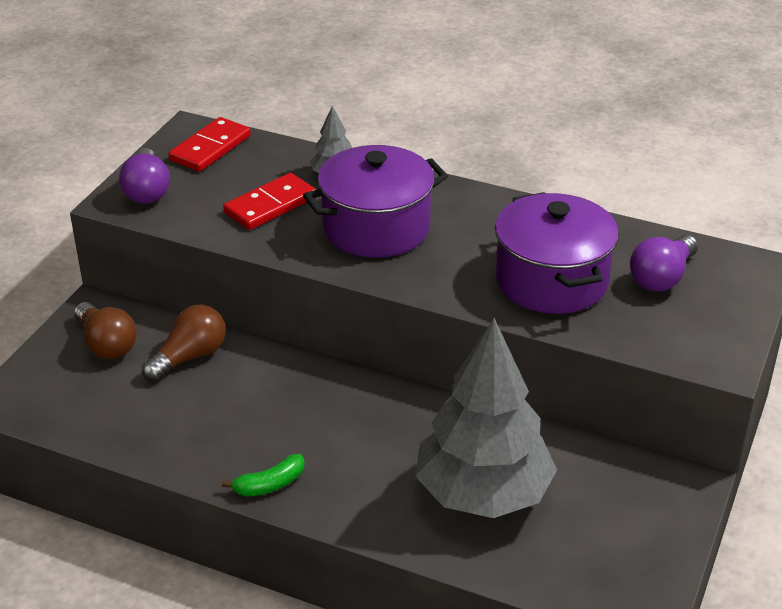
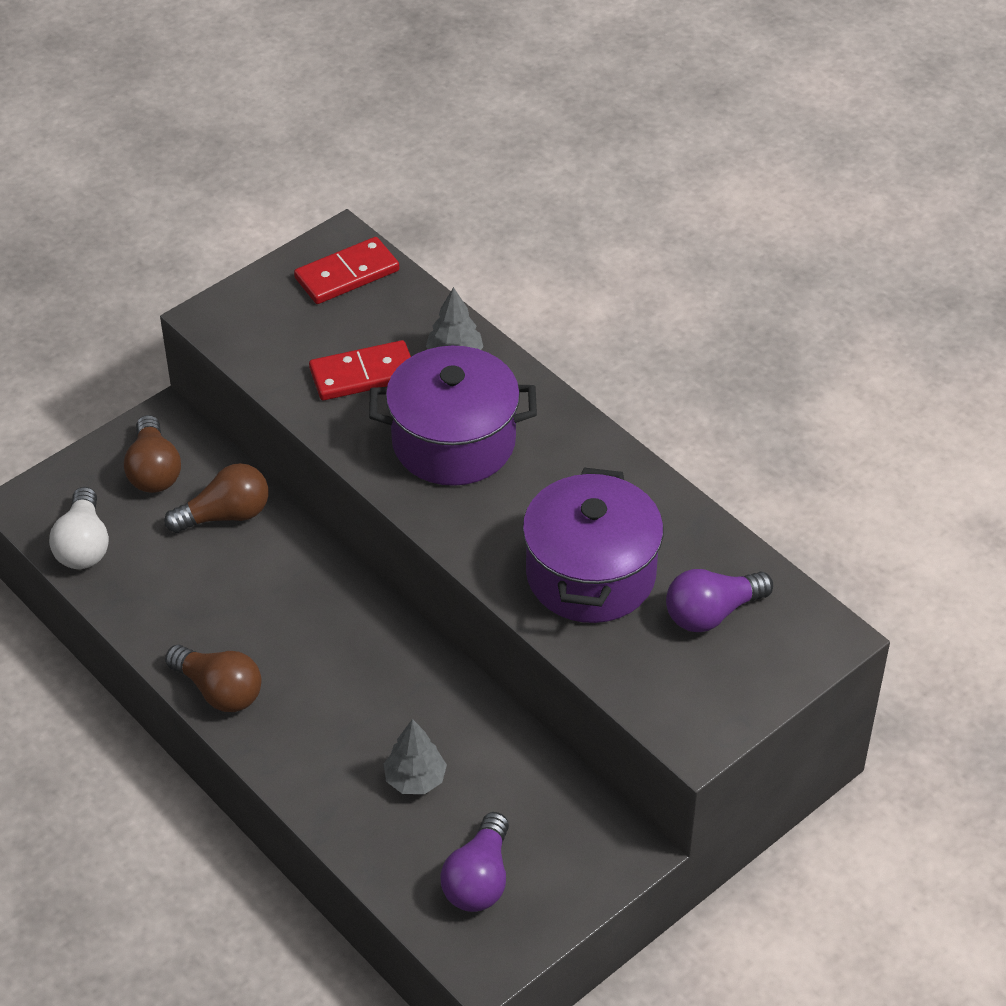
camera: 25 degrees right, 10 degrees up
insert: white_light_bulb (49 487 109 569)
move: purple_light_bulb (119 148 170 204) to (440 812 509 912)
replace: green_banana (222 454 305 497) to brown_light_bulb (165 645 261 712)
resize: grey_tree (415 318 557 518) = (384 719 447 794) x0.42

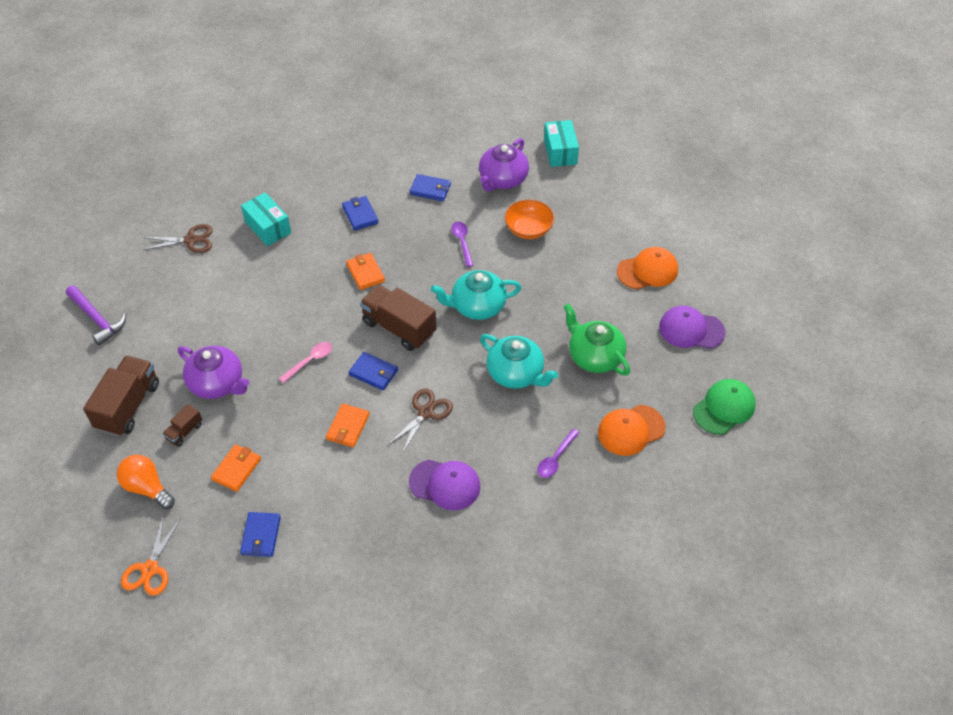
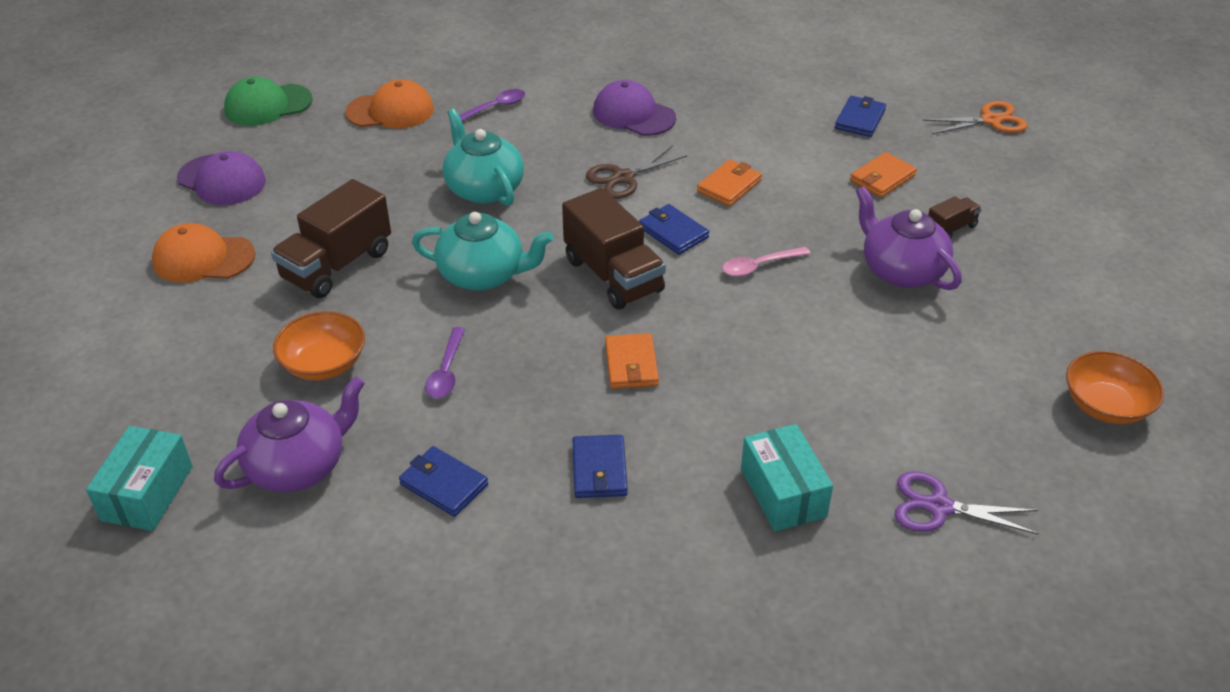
camera: 160 degrees left, 10 degrees down
delete: orange_light_bulb (117 455 175 509); green_teapot (563 303 630 375)
move: brown_truck (83 356 159 436) to (271 179 391 298)
replace: purple_hammer (66 285 126 346) to orange_bowl (1066 351 1164 424)
recolor: brown_scissors (143 224 213 253) to purple_scissors (895 471 1039 535)
rotate: orange_scissors (121 518 181 596) = (923 101 1028 134) 45 degrees clockwise

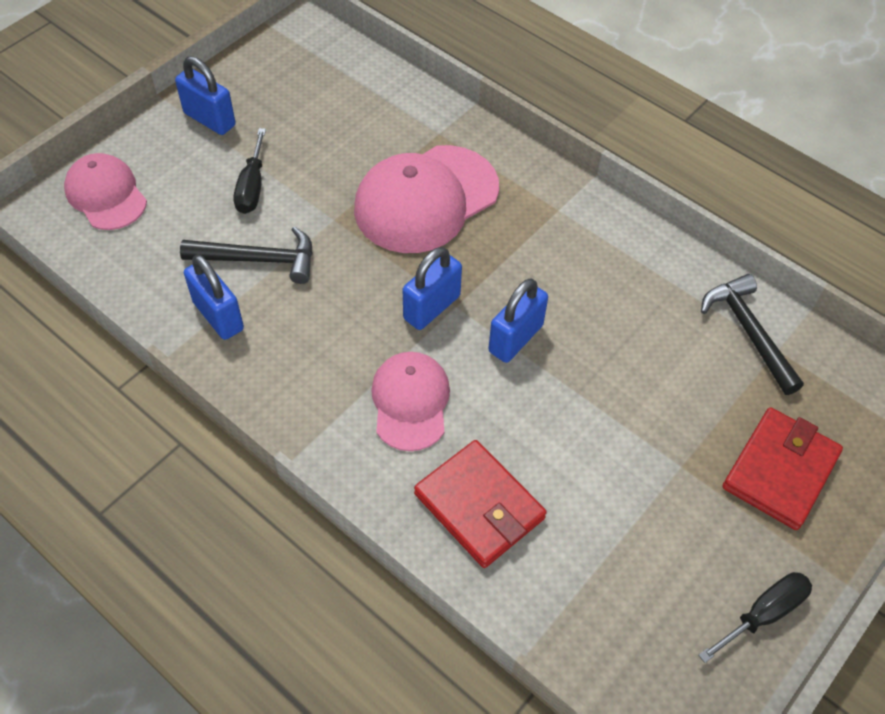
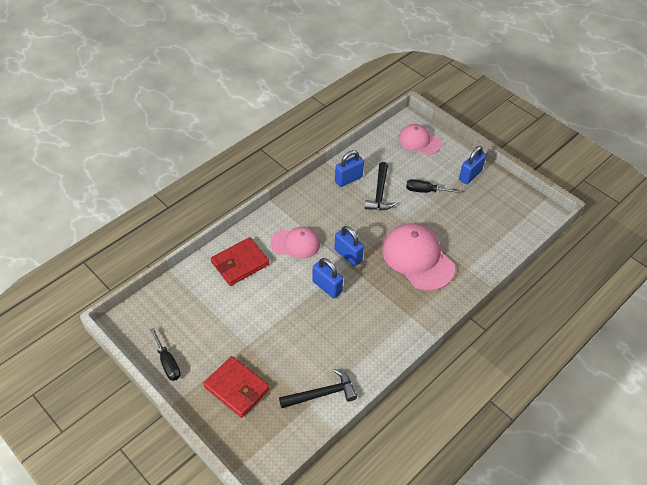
camera: 95 degrees right, 5 degrees down
rotate: pink_cap (64 153 147 230) = (398 124 442 155) 120 degrees counterclockwise

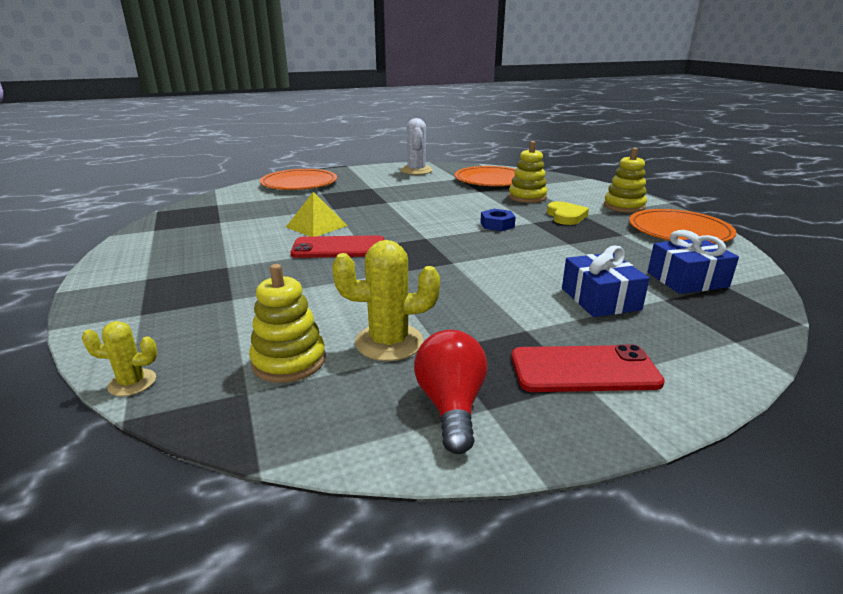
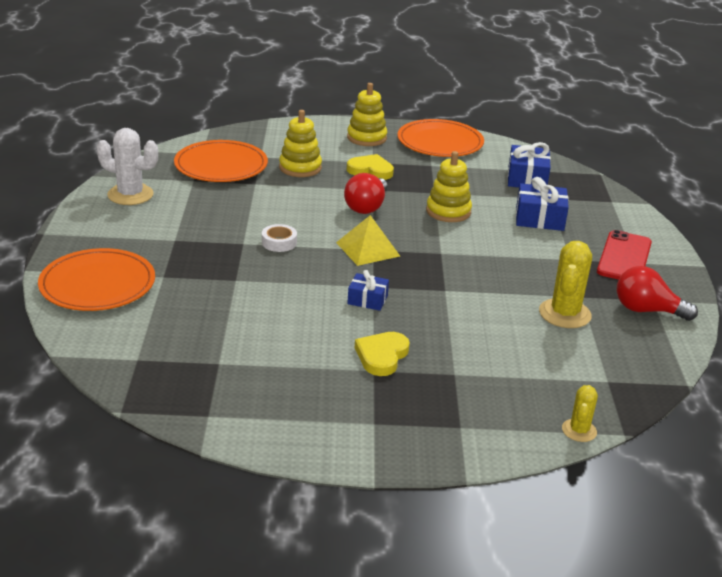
camera: 70 degrees left, 5 degrees up
insert: white_tape (262 224 297 252); yellow_heart (355 332 410 376)
move: yellow_stacking_toy (249 264 326 383) to (426 151 472 222); yellow_pyramid (286 192 348 236) to (336 215 400 266)
replace: red_phone (290 235 385 258) to blue_gift (347 270 389 311); blue_nut (480 209 516 231) to red_light_bulb (344 173 387 214)

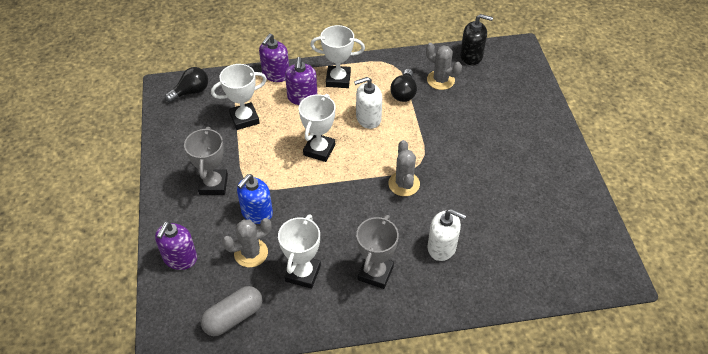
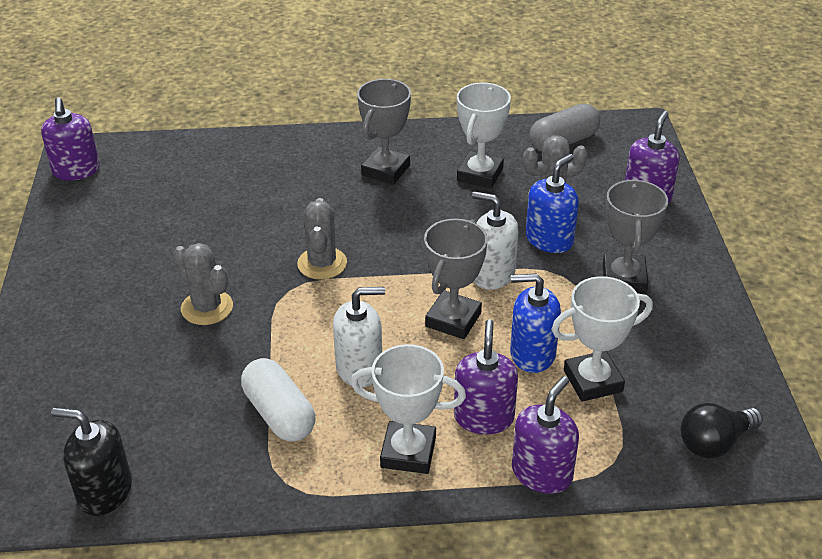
camera: 175 degrees left, 10 degrees down
insert: purple_soap_dispenser (41 97 100 181); blue_soap_dispenser (510 273 561 373)
move: grey_cactus (426 43 462 90) to (173 243 233 325); white_soap_dispenser (427 209 466 261) to (472 191 519 290)
replace: black_light_bulb (390 69 417 102) to white_capsule (241 358 315 442)
recolor: white_trophy (299 94 336 162) to grey_trophy (424 219 488 339)

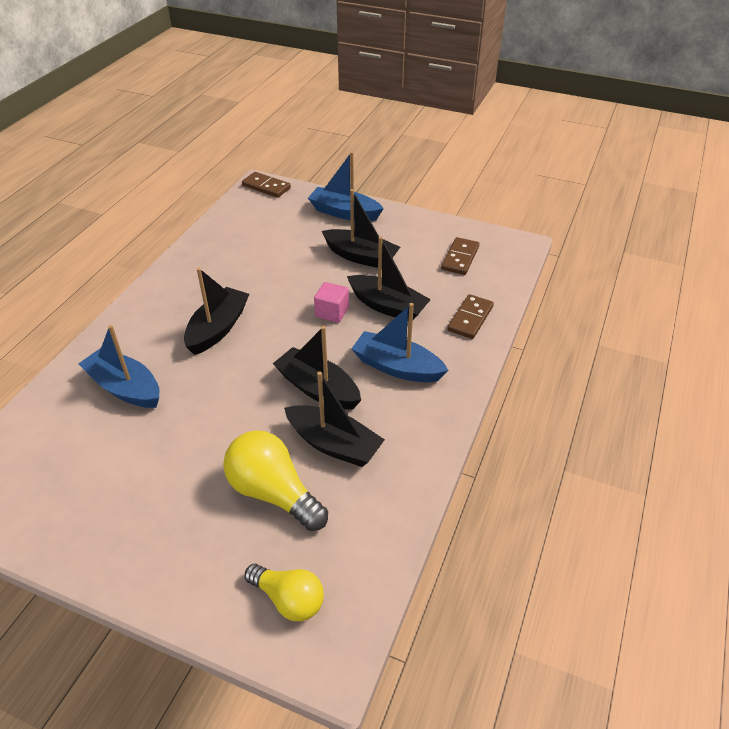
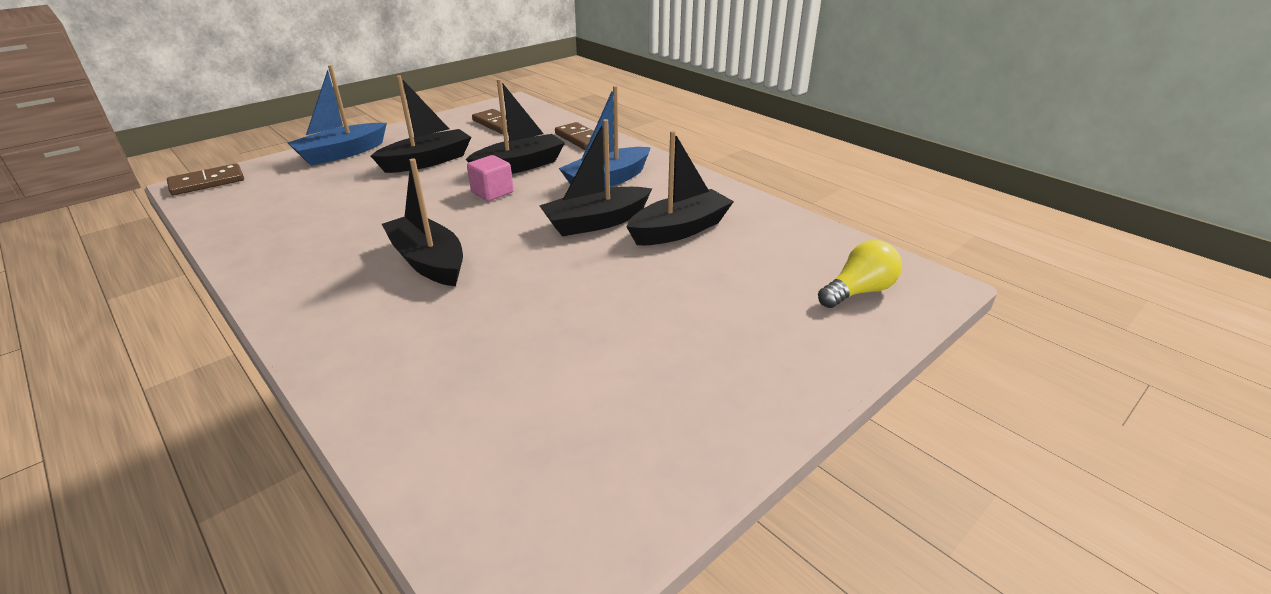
camera: 65 degrees left, 10 degrees down
delete: blue_boat (78 325 159 408); yellow_light_bulb (223 430 328 531)

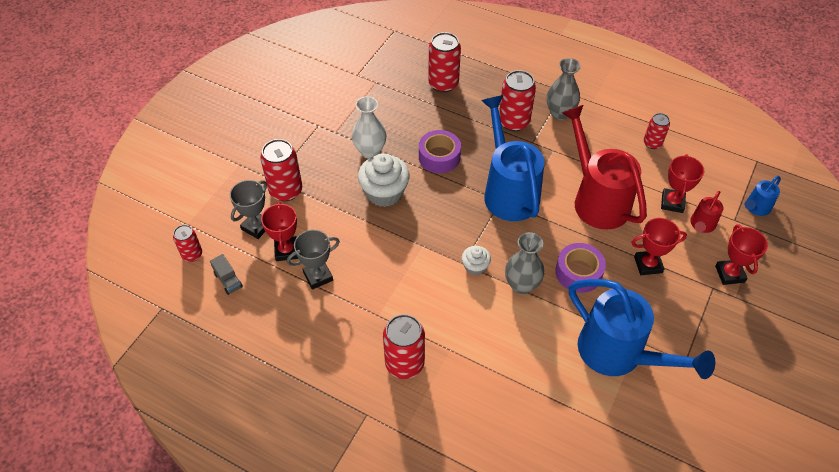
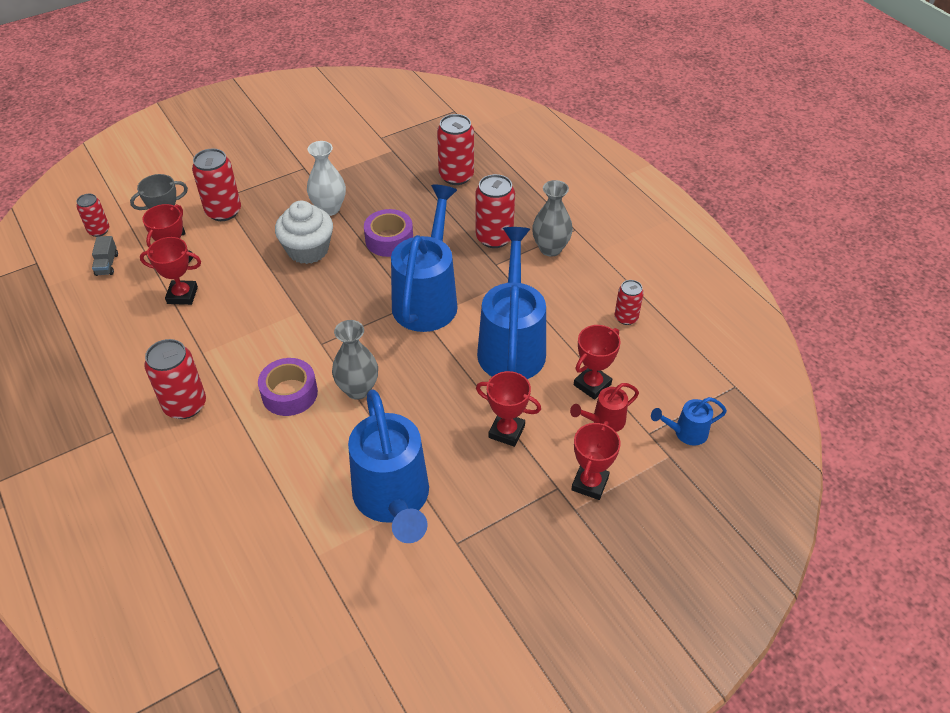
camera: 30 degrees right, 5 degrees down
delete: white_cupcake (462 246 491 276)
move: purple_tape (555 243 606 293) to (258 358 318 416)
recolor: grey_trophy (287 230 340 290) to red_trophy (140 237 201 305); red_watering_can (562 105 647 230) to blue_watering_can (477 227 546 379)

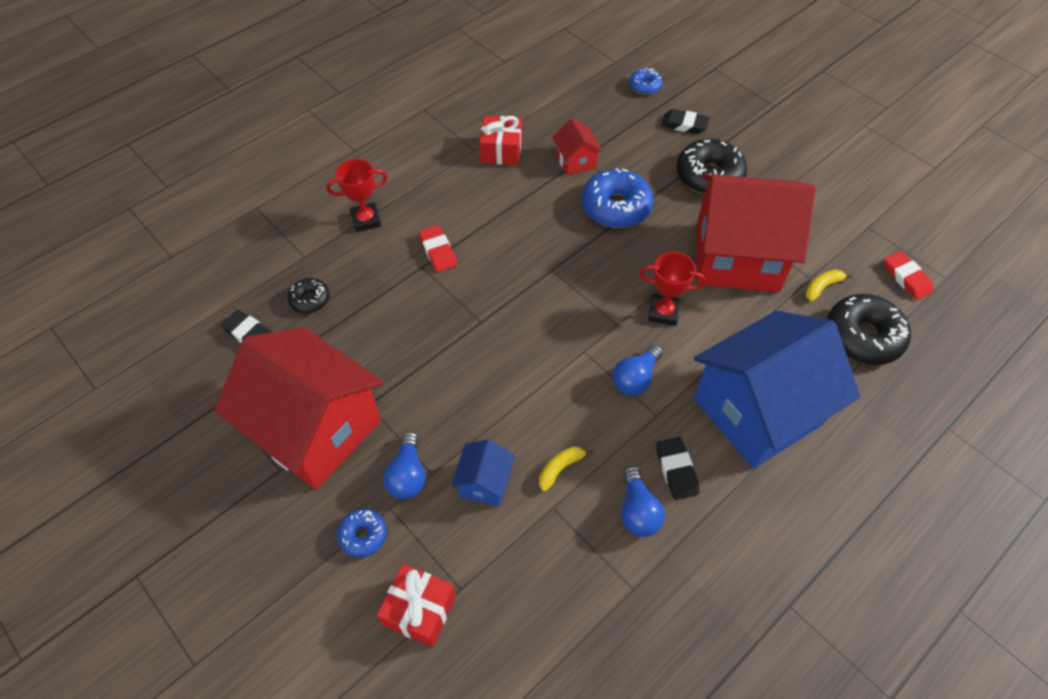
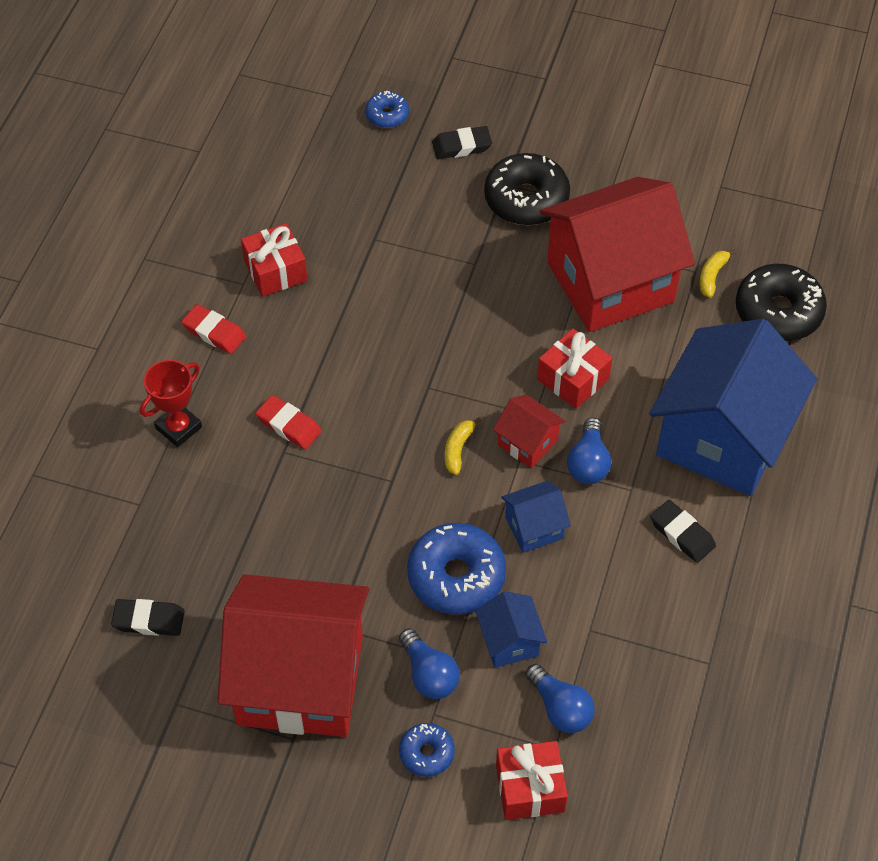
camera: 30 degrees left, 0 degrees up
delete: black_donut (287 278 329 314)
insert: blue_house (501 481 571 553)
move: yellow_banana (539 447 593 491) to (445 417 482 475); red_house (552 118 603 176) to (493 395 565 468); blue_donut (582 168 654 228) to (407 523 506 615); blue_light_bulb (621 466 665 537) to (525 664 595 733); red_eraser (884 251 933 300) to (181 304 246 354)
replace: red_trophy (639 252 707 326) to red_gift (537 328 612 409)

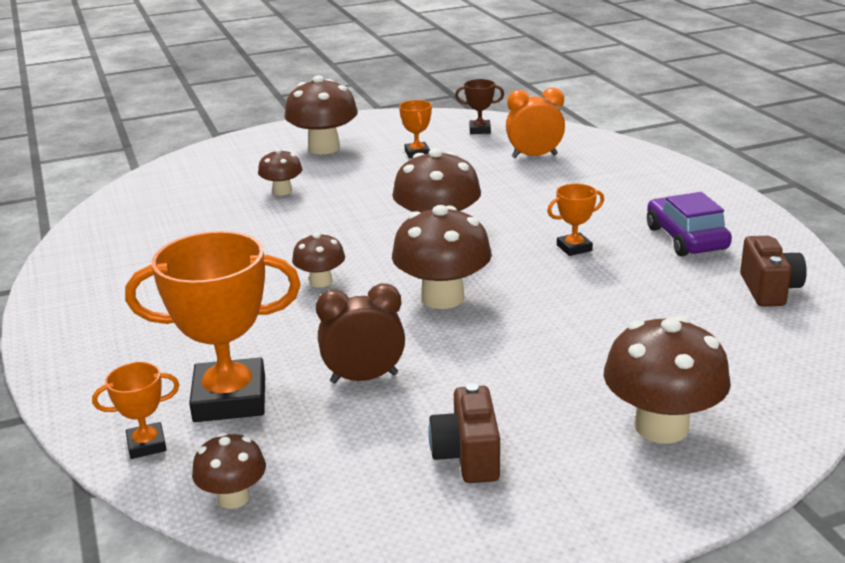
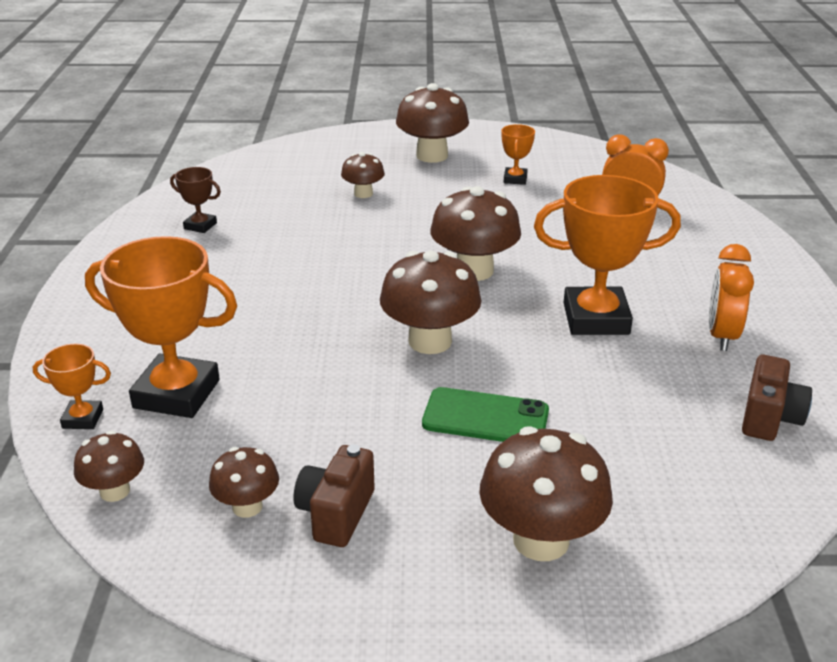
camera: 20 degrees right, 5 degrees up
delete: brown_clock (316 283 405 384)
insert: green_phone (422 387 549 442)
move: brown_mushroom (292 233 345 288) to (209 447 279 518); brown_trophy (455 79 504 134) to (170 167 221 233)
replace: purple_car (647 192 732 256) to orange_clock (709 244 754 351)
resize: orange_trophy (547 184 604 256) = (534 175 681 335) x2.09

